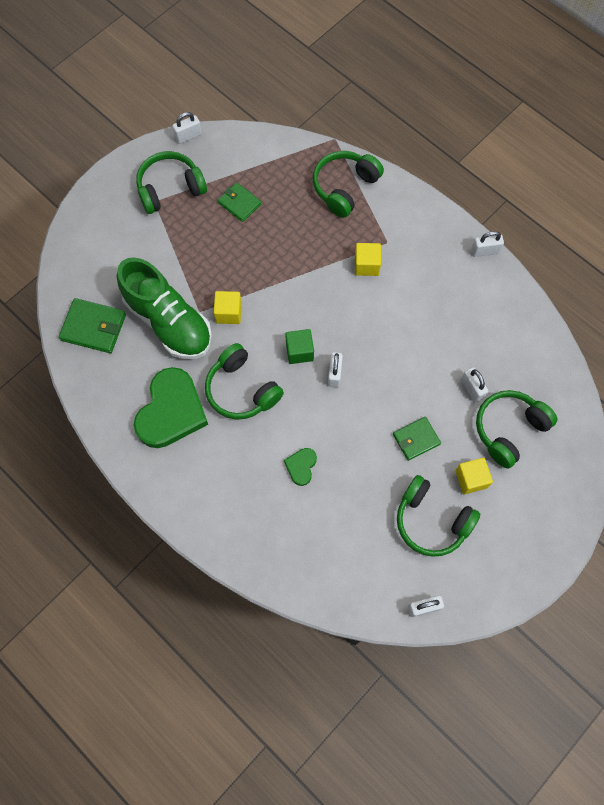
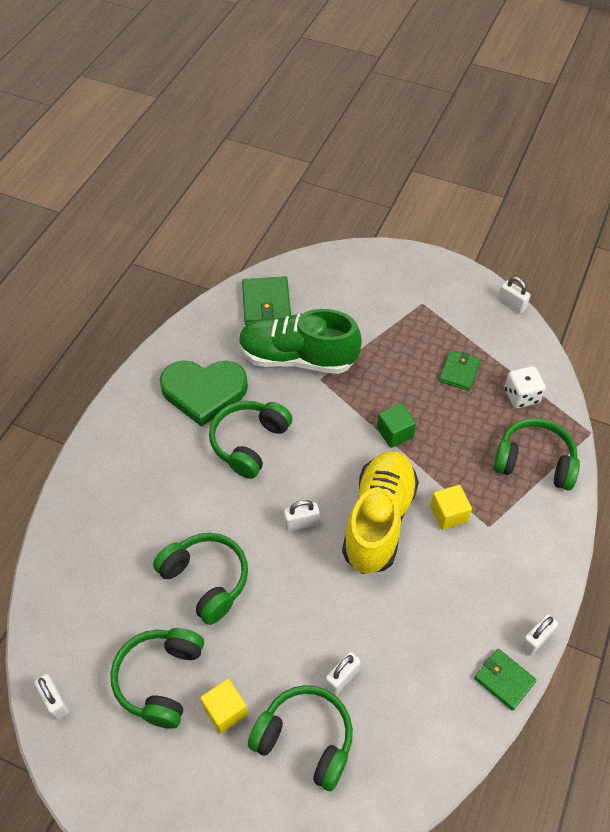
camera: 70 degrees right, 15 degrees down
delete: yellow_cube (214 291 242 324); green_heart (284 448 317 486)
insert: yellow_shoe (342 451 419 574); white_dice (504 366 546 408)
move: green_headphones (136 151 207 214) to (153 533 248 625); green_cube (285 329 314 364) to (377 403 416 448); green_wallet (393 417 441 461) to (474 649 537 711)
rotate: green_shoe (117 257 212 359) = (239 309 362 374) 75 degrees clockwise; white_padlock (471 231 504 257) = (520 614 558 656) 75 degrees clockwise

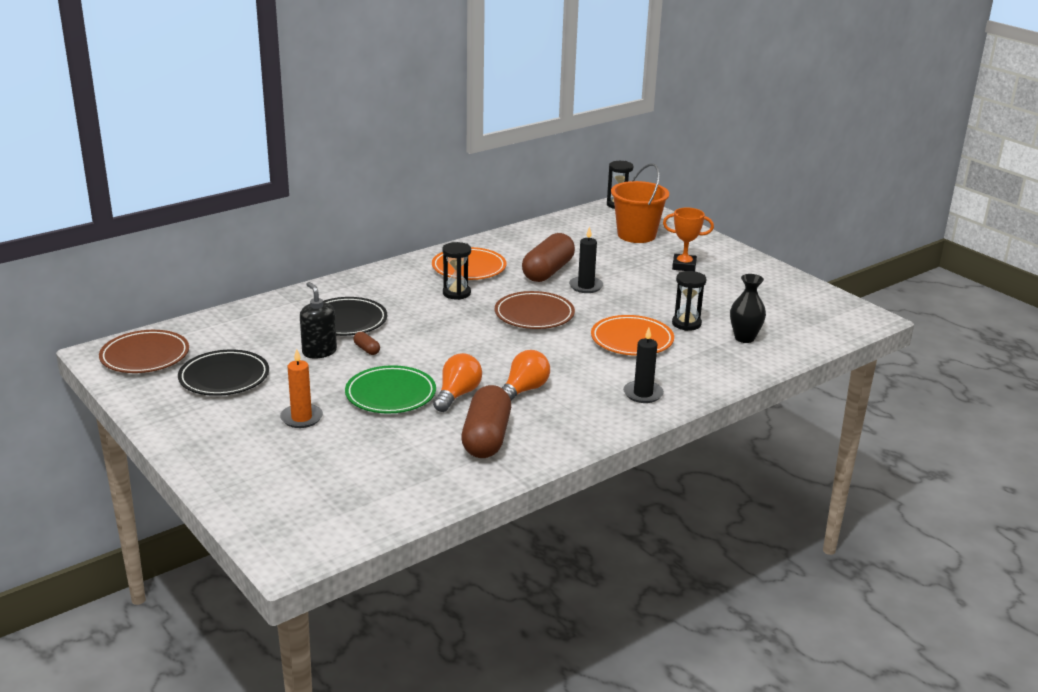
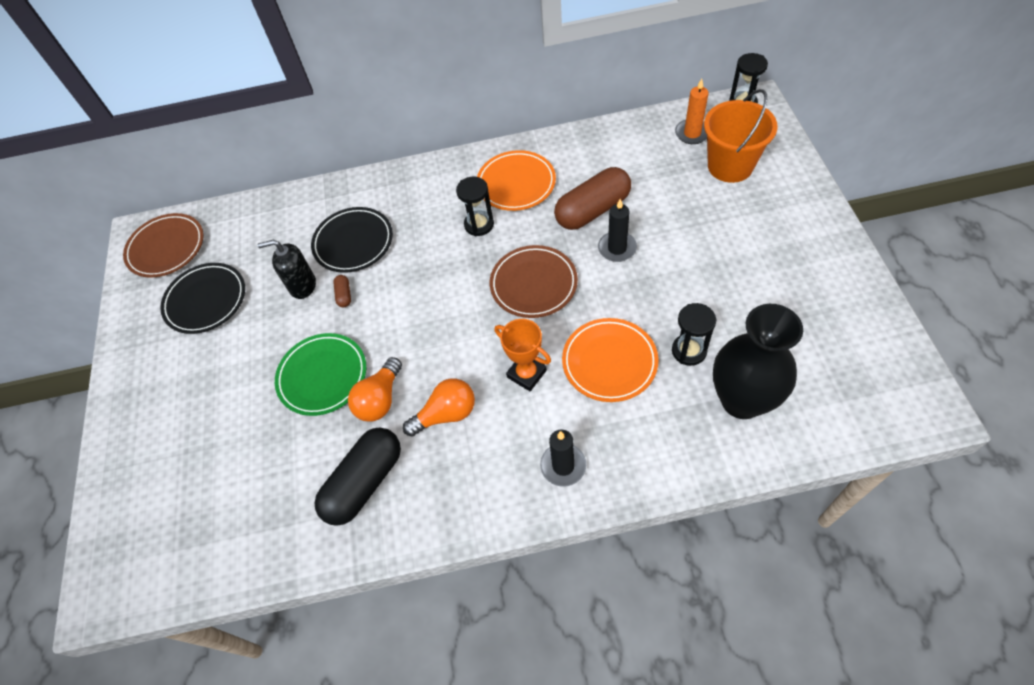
camera: 35 degrees right, 30 degrees up
move: orange_candle (280 349 323 428) to (675 79 709 144); orange_trophy (663 208 714 271) to (495 319 551 391)
recolor: brown_capsule (461 385 511 458) to black_capsule (315 428 401 526)
rotate: black_soap_dispenser (300 282 337 358) = (257 240 316 299) 90 degrees counterclockwise; orange_light_bulb (433 353 482 412) = (348 357 402 422) 150 degrees clockwise
resize: black_vase (730 274 766 343) = (713 304 803 419) x1.75

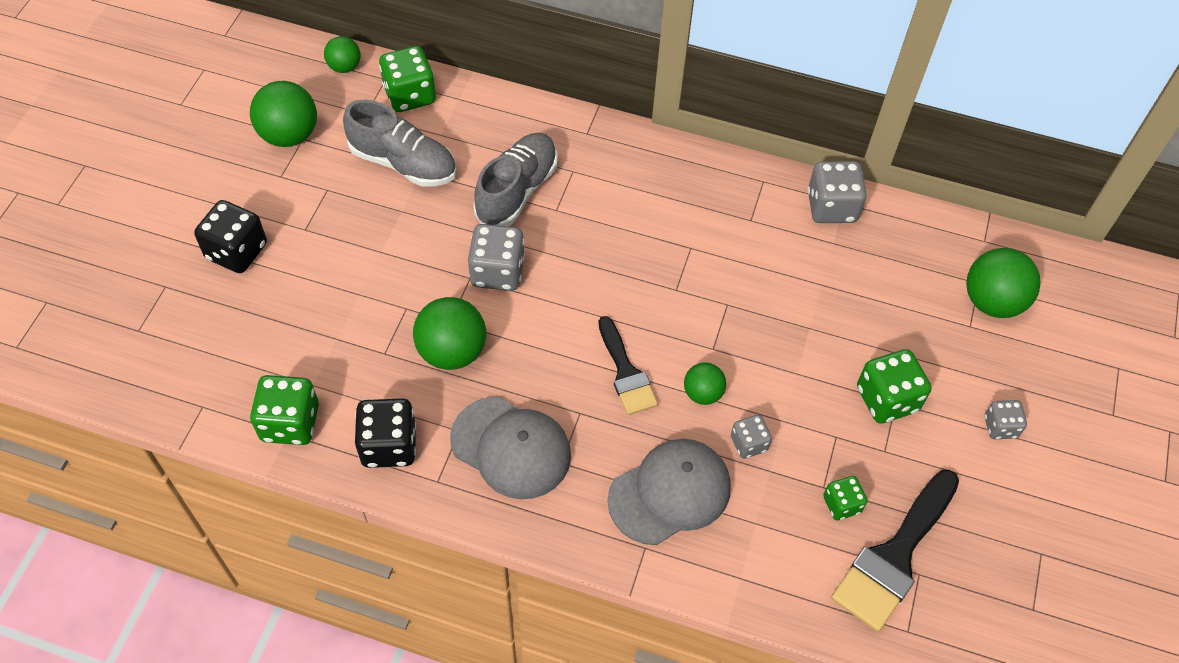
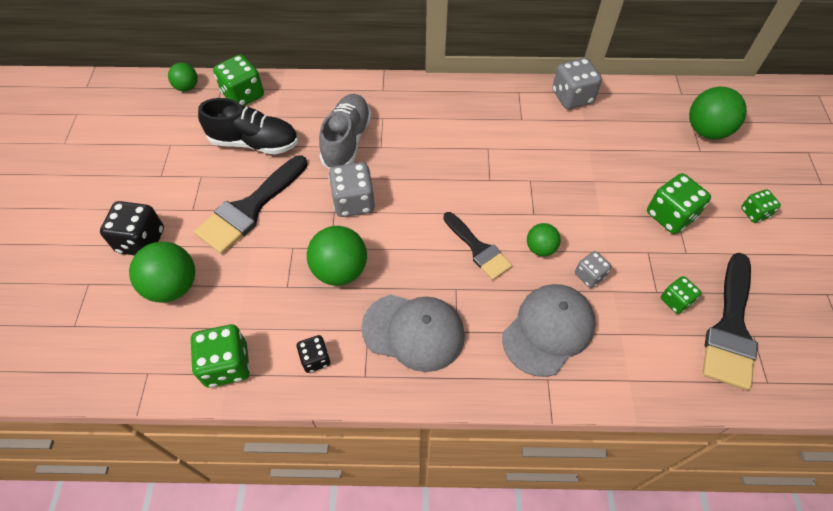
camera: 15 degrees left, 0 degrees up
insert: black_brush (194 156 308 254)
move: green_ball (250 81 317 147) to (129 241 195 302)
recolor: grey_shoe (343 100 457 187) to black_shoe (198 98 298 155); grey_dice (985 400 1027 439) to green_dice (741 189 781 223)
resize: black_dice (355 398 416 468) = (297 335 330 373) x0.59

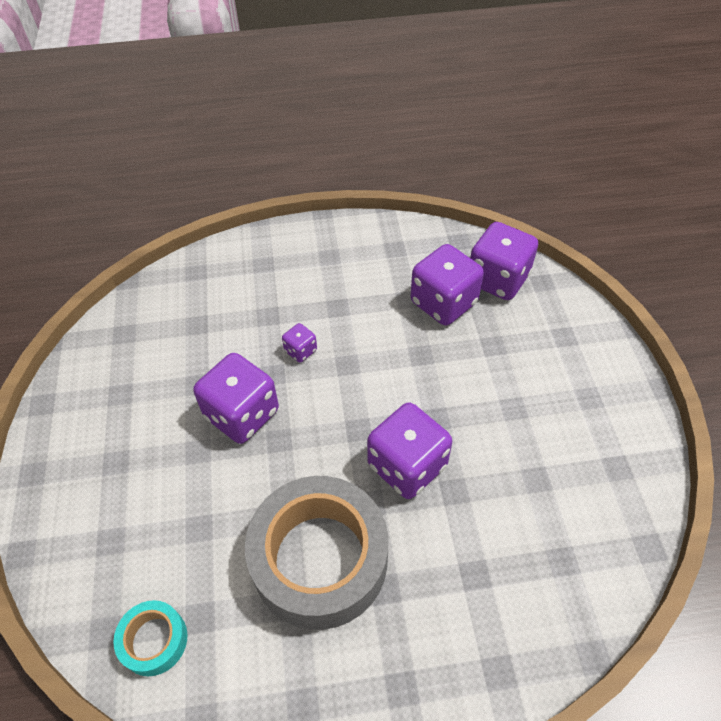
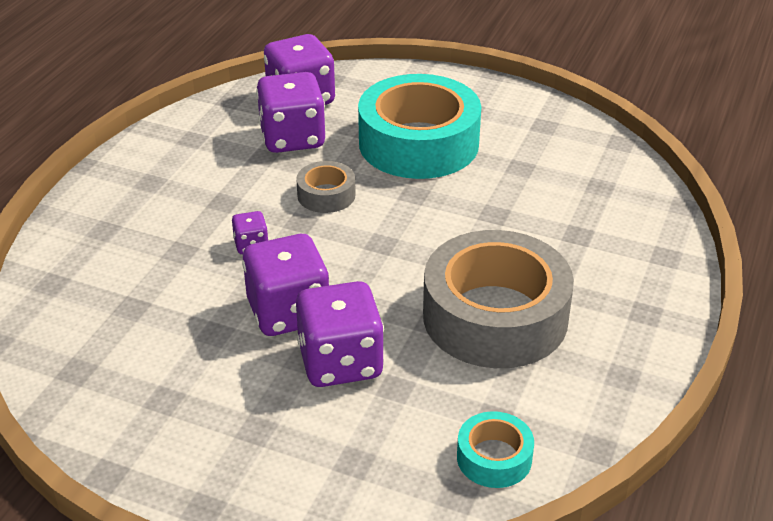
camera: 60 degrees left, 15 degrees down
insert: grey_tape (296 161 356 213); turquoise_tape (358 74 481 179)
move: purple_dice (367 403 452 499) to (296 281 384 387)

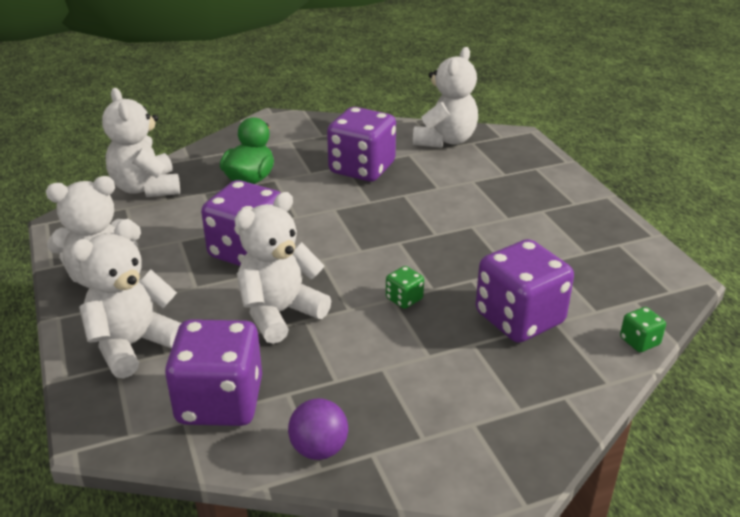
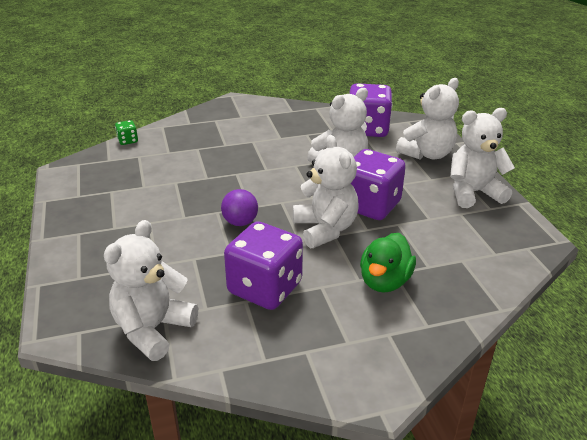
camera: 175 degrees left, 0 degrees up
delete: green_dice (386 266 424 309); purple_dice (475 239 574 343)
move: white_teddy_bear (102 88 180 197) to (293 135 358 249); purple_ball (288 398 348 460) to (221 189 258 226)

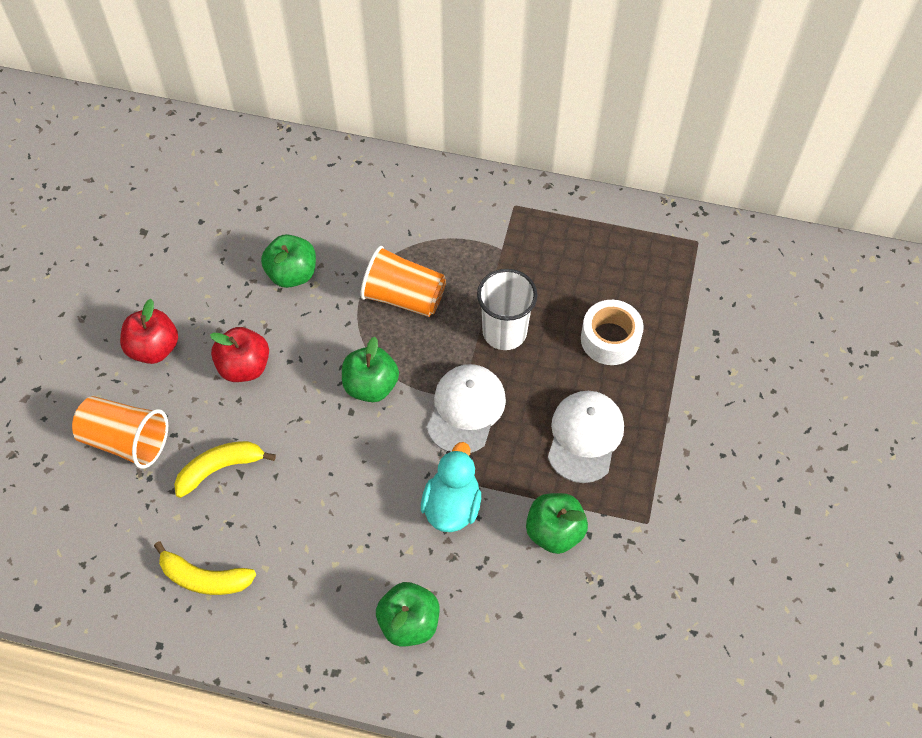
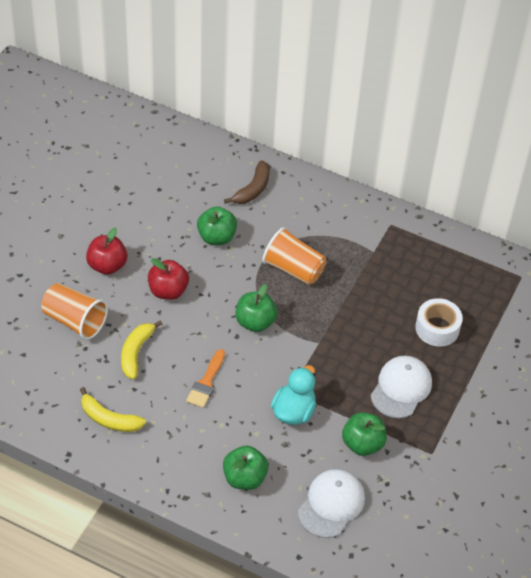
camera: 10 degrees right, 10 degrees down
delete: white_cup (477 269 537 350)
insert: orange_brush (186 349 225 408); brown_banana (224 160 270 204)
move: white_cap (427 364 506 453) to (298 469 365 538)
rotate: yellow_banana (174 441 276 498) = (121 320 162 379) 60 degrees counterclockwise

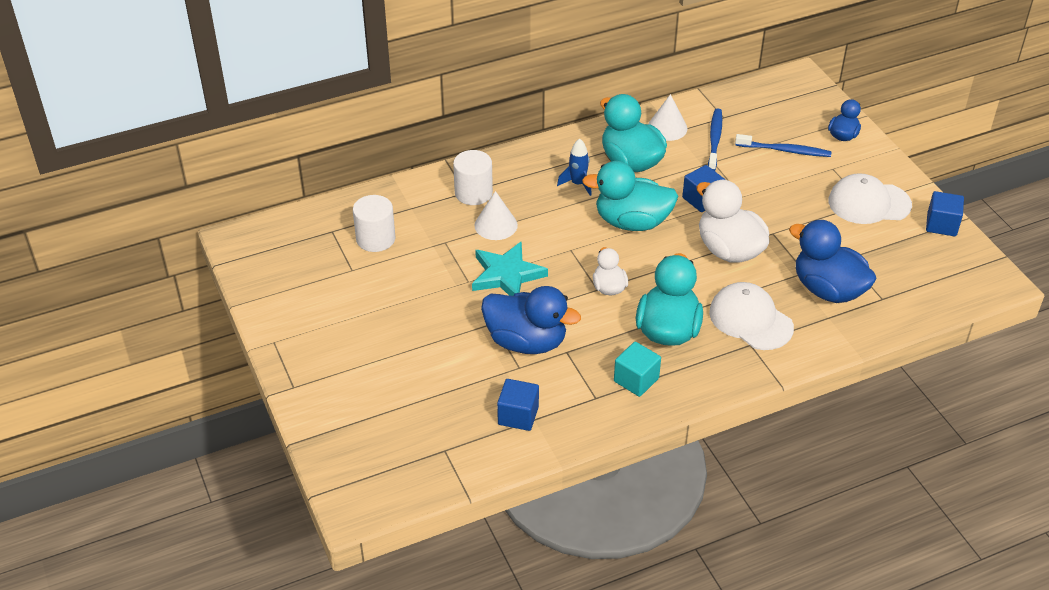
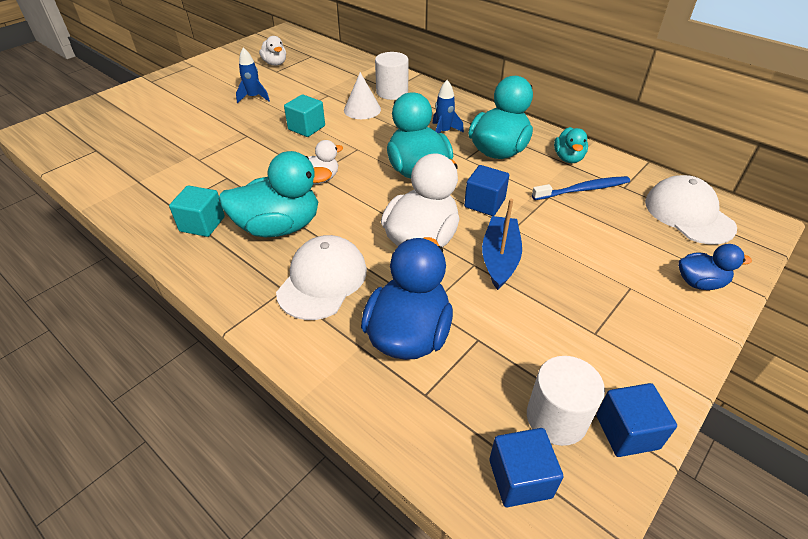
camera: 65 degrees right, 0 degrees up
delete: blue_duck (481 286 581 354); blue_toothbrush (735 134 832 157)
insert: blue_rocket (236 47 270 103); white_duck (259 36 286 66); blue_boat (482 199 522 290)
move: white_cylinder (353 195 395 252) to (527 356 605 446); blue_cube (497 379 539 431) to (489 428 563 507); white_cap (829 173 912 224) to (645 175 737 245)
replace: turquoise_star (472 241 548 296) to turquoise_cube (284 94 325 137); white_cone (648 94 687 141) to turquoise_duck (554 127 588 163)

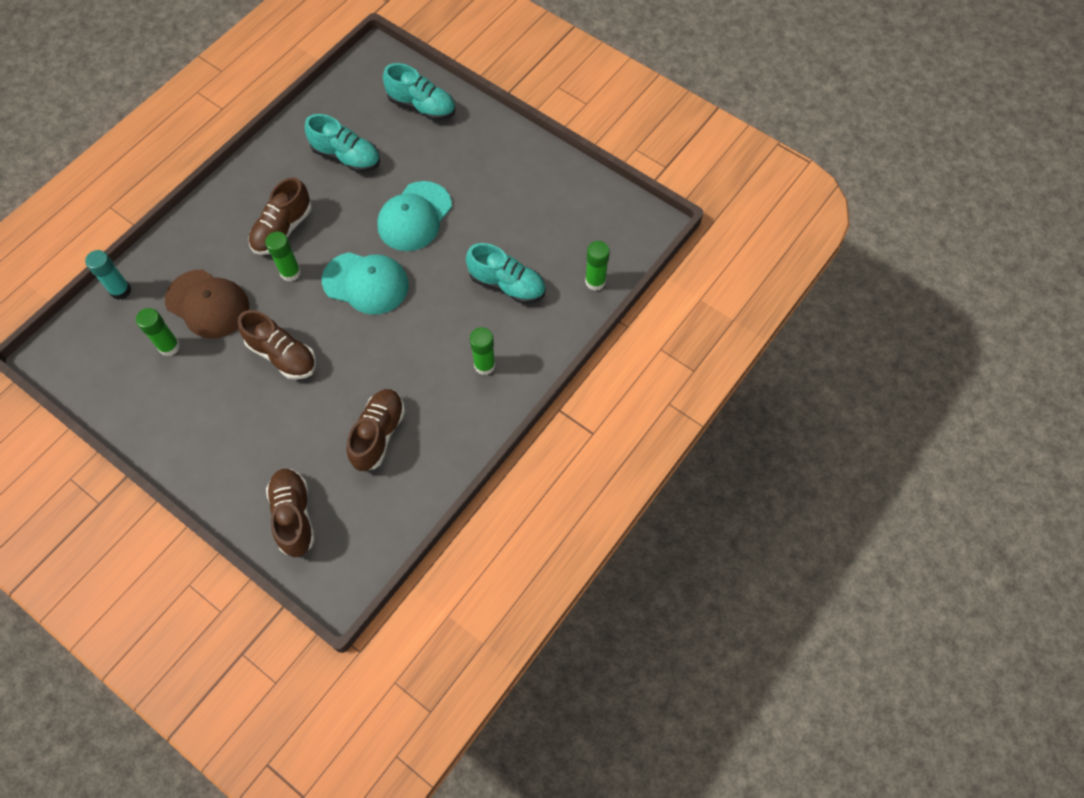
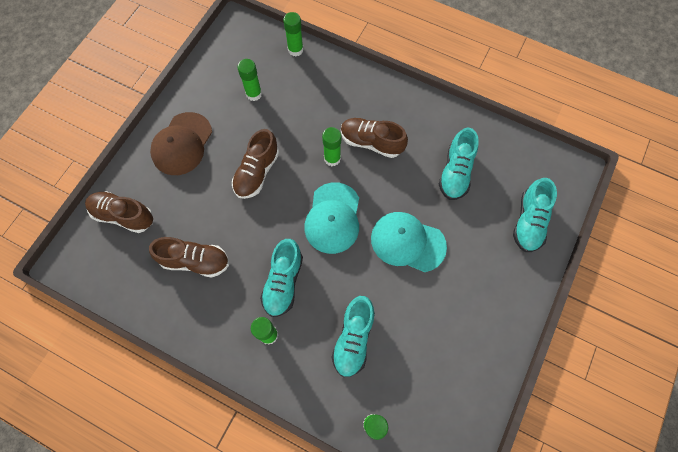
camera: 80 degrees right, 5 degrees up
insert: turquoise_shoe (260 239 303 317)
move: brown_cap (165 270 249 339) to (150 112 212 175)
recolor: turquoise_glue_stick (85 250 131 300) to green_glue_stick (283 12 304 56)
rotate: brown_shoe (266 469 315 557) = (85 191 153 233) 135 degrees counterclockwise

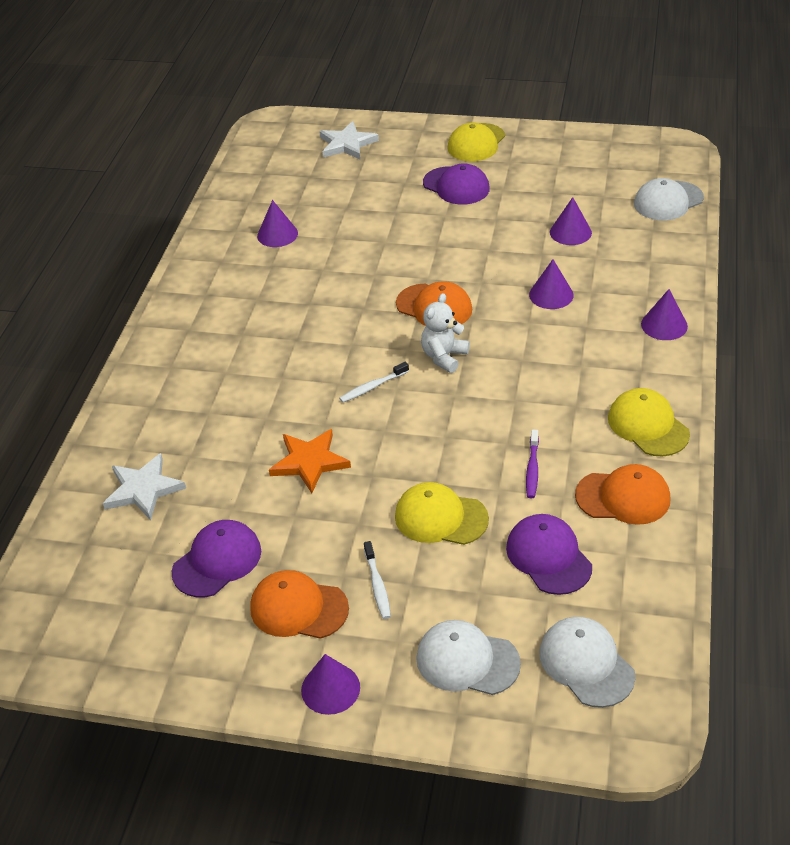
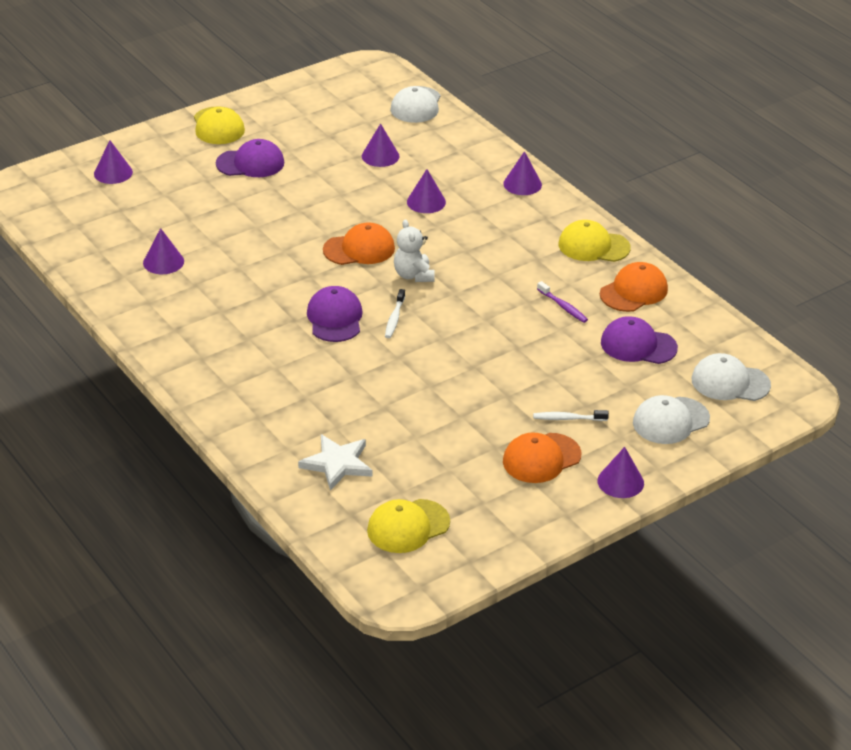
camera: 50 degrees left, 5 degrees down
delete: orange_star (269 429 351 493)
move: purple_cap (172 520 261 597) to (307 286 363 342); yellow_cap (395 482 489 545) to (367 499 450 553)
replace: white_star (319 121 379 159) to purple_cone (94 140 133 184)
rotate: white_toothbrush (364 541 391 619) = (533 410 609 421) 150 degrees clockwise

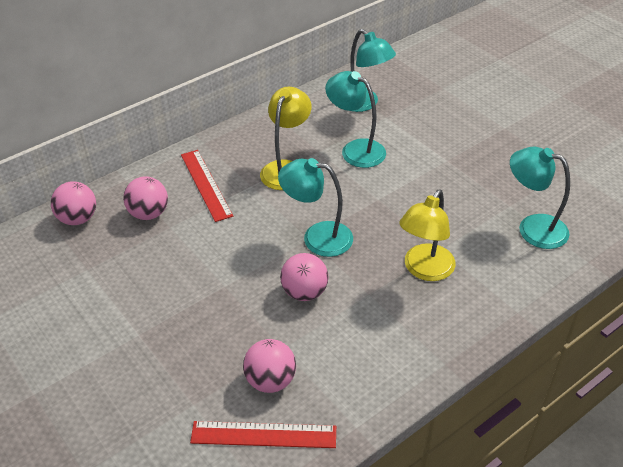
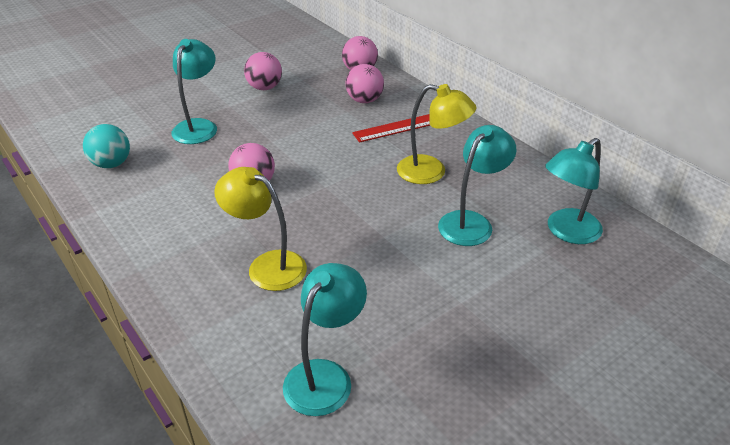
camera: 90 degrees right, 5 degrees down
move: pink_ball (243 339 296 393) to (244 52 282 90); turquoise_lamp (278 158 353 257) to (171 39 217 144)
replace: red_ruler (190 421 336 448) to turquoise_ball (83 124 130 168)

